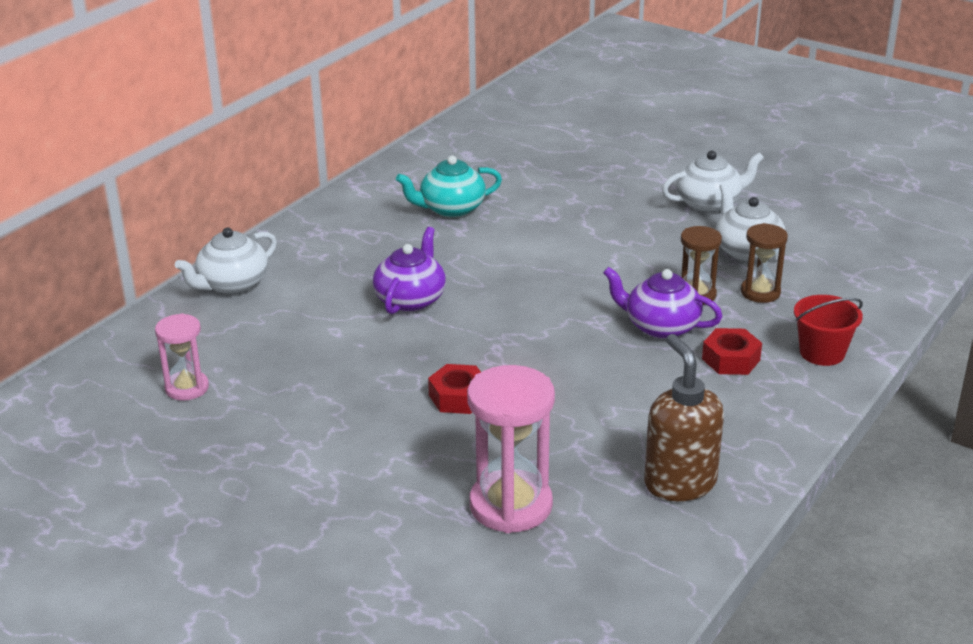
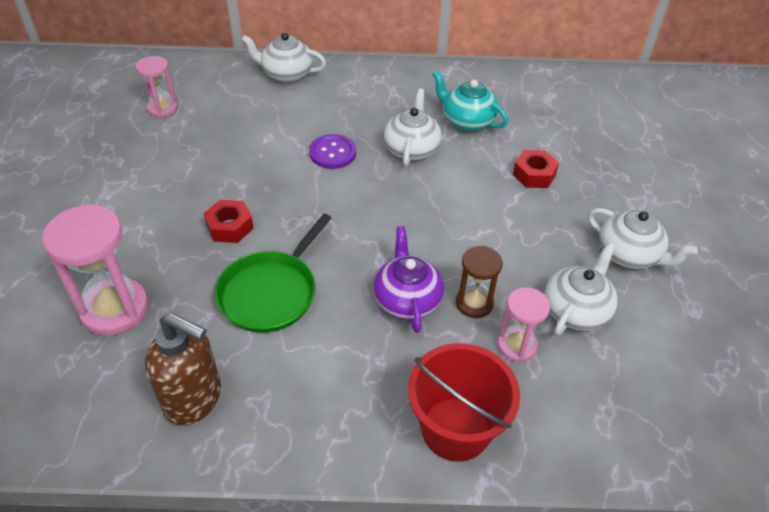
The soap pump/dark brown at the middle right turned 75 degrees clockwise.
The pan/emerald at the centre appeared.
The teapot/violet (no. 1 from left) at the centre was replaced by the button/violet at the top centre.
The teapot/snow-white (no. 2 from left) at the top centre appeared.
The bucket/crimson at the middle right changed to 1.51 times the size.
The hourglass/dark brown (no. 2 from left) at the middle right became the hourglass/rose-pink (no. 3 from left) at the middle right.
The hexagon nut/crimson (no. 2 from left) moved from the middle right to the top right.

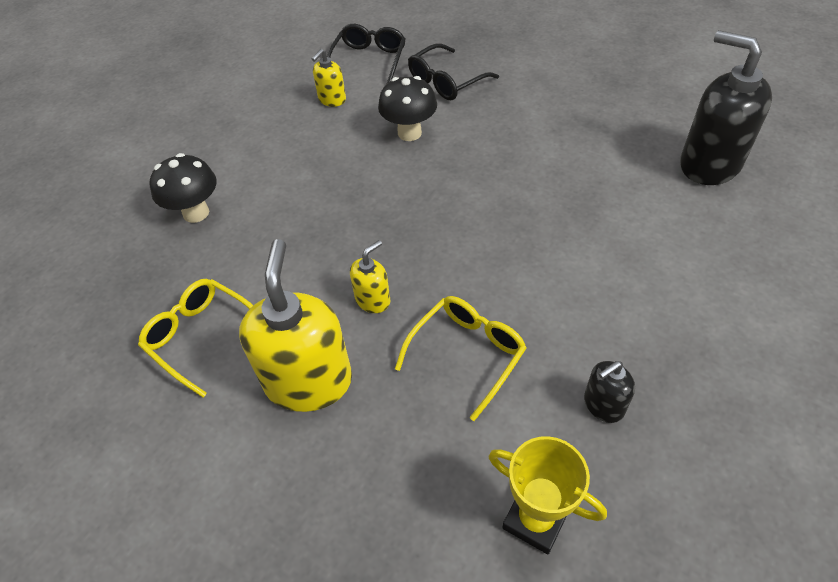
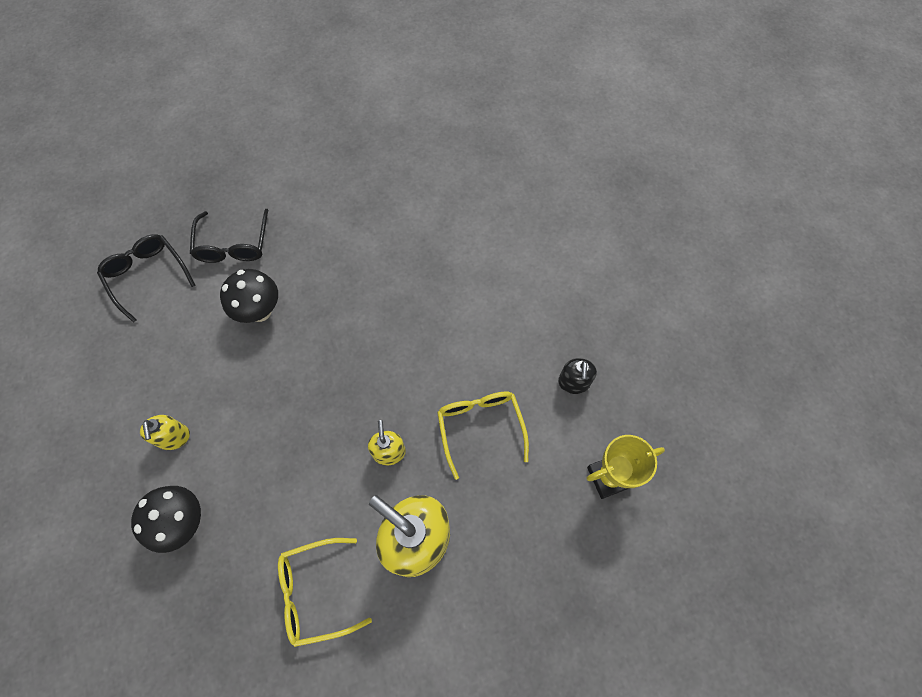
The soap pump/golden (no. 2 from left in the first image) moved from the top centre to the middle left.
The soap pump/black (no. 2 from left) at the top right disappeared.

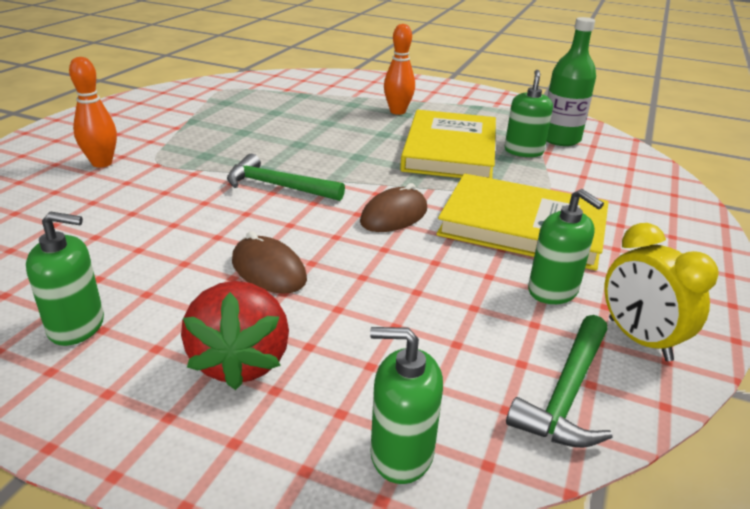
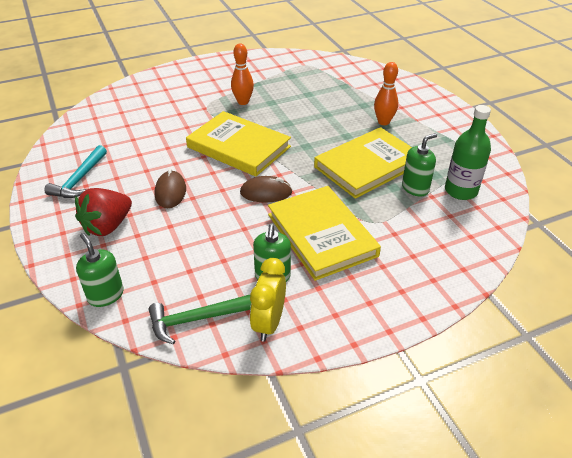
The soap pump/emerald (no. 1 from left) at the middle left was replaced by the hammer/turquoise at the middle left.
The hammer/emerald (no. 1 from left) at the centre was replaced by the book/golden (no. 1 from left) at the top centre.
The bowling pin/bright orange (no. 1 from left) moved from the top left to the top centre.

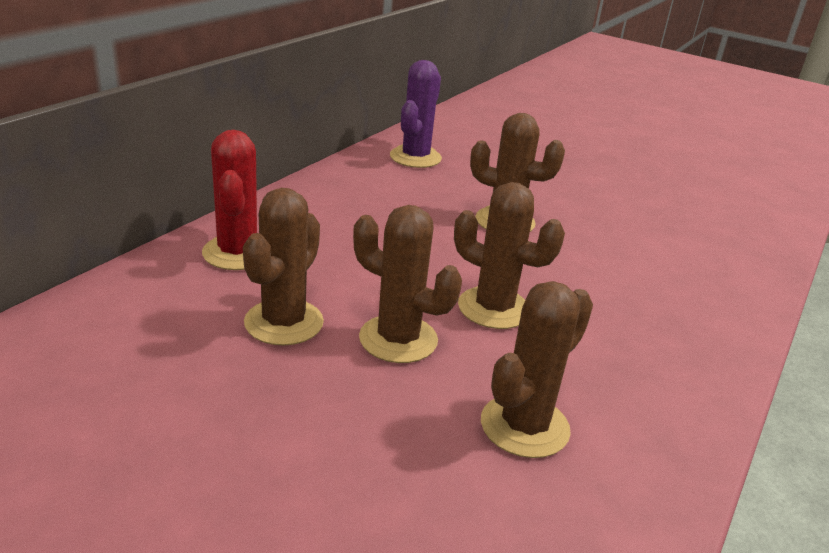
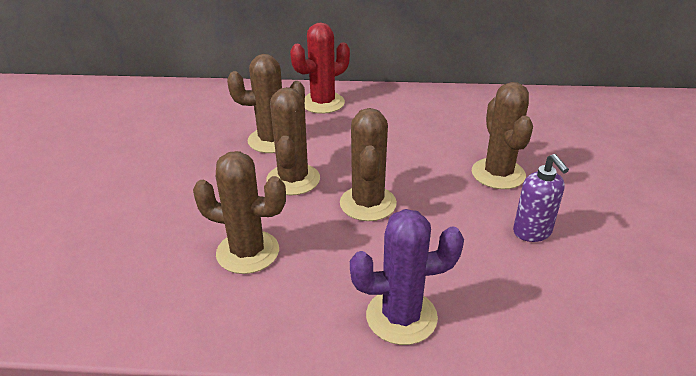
The cactus/violet moved from the top centre to the bottom centre.
The soap pump/violet at the middle right appeared.

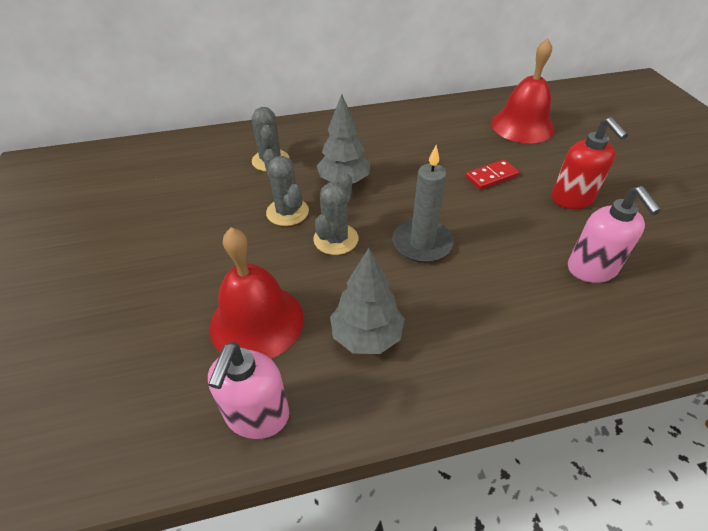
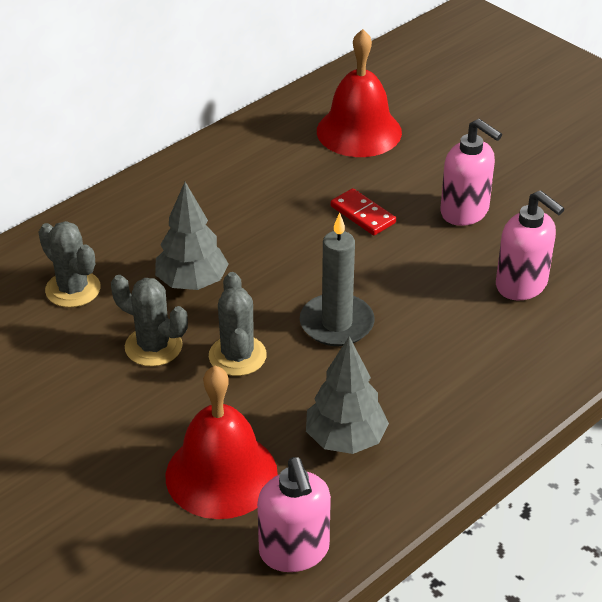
The domino tile/crimson at the top right turned 75 degrees counterclockwise.
The soap pump/crimson at the top right became the soap pump/rose-pink (no. 2 from left) at the top right.

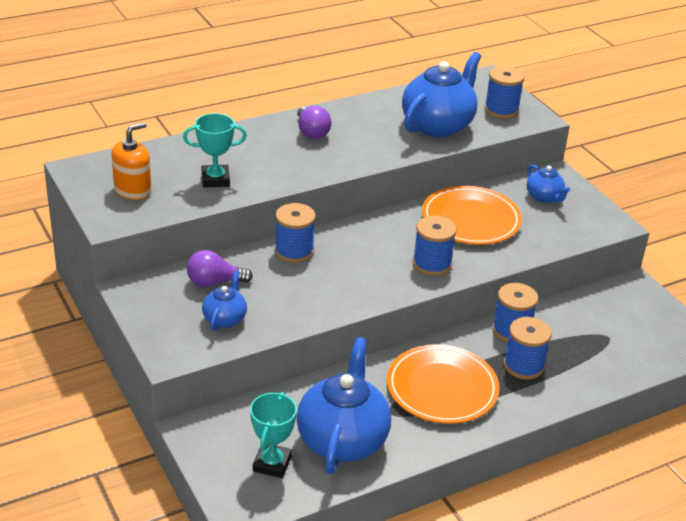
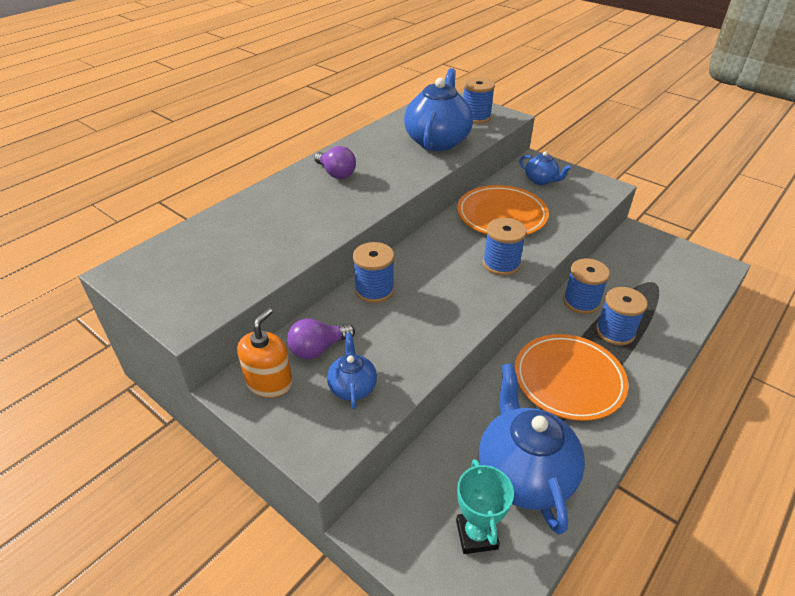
The soap pump/bright orange moved from the top left to the centre.
The trophy/turquoise (no. 1 from left) at the top left disappeared.

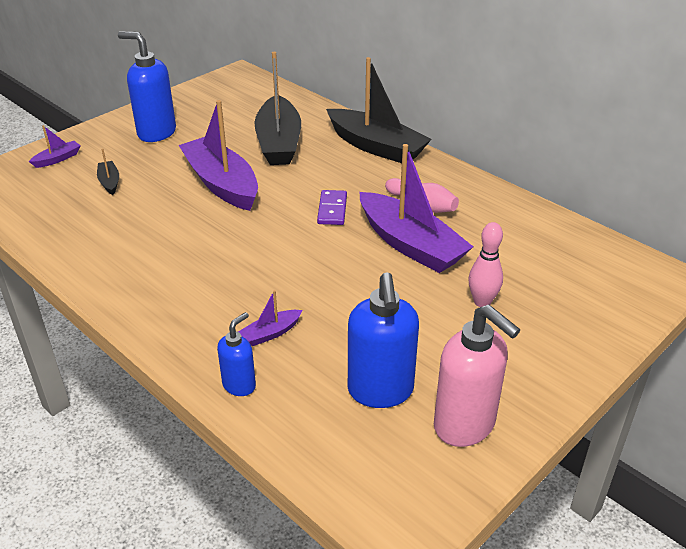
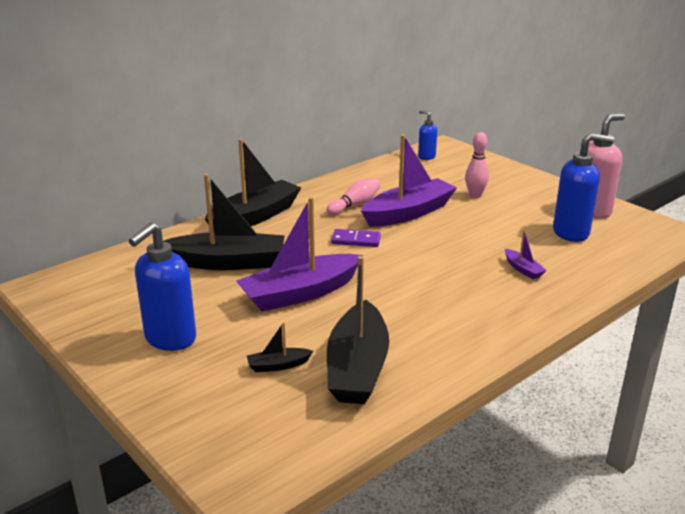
The boat/black (no. 4 from left) at the centre appeared.
The soap pump/cobalt (no. 2 from left) moved from the centre to the top centre.
The boat/violet (no. 1 from left) at the top left disappeared.

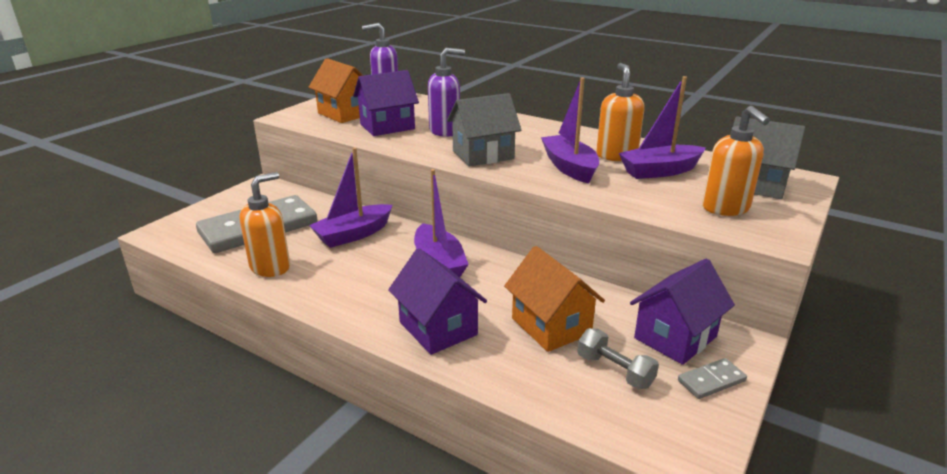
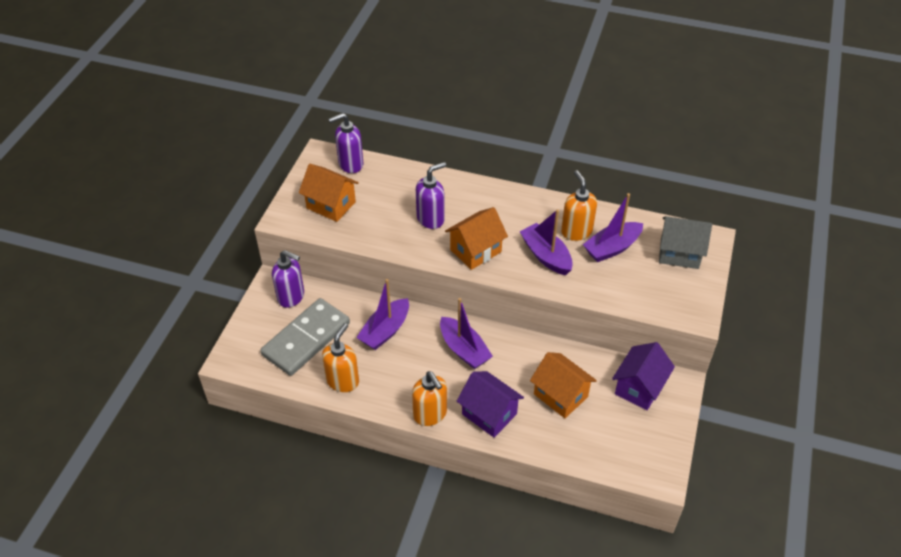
The soap pump/violet (no. 1 from left) at the middle left appeared.
The soap pump/bright orange (no. 3 from left in the first image) moved from the middle right to the bottom centre.
The toy house/ash-grey (no. 1 from left) at the top centre became the toy house/bright orange (no. 2 from left) at the centre.
The toy house/violet (no. 1 from left) at the top centre disappeared.
The hand weight/ash-grey at the bottom centre disappeared.
The domino tile/ash-grey (no. 2 from left) at the bottom right disappeared.

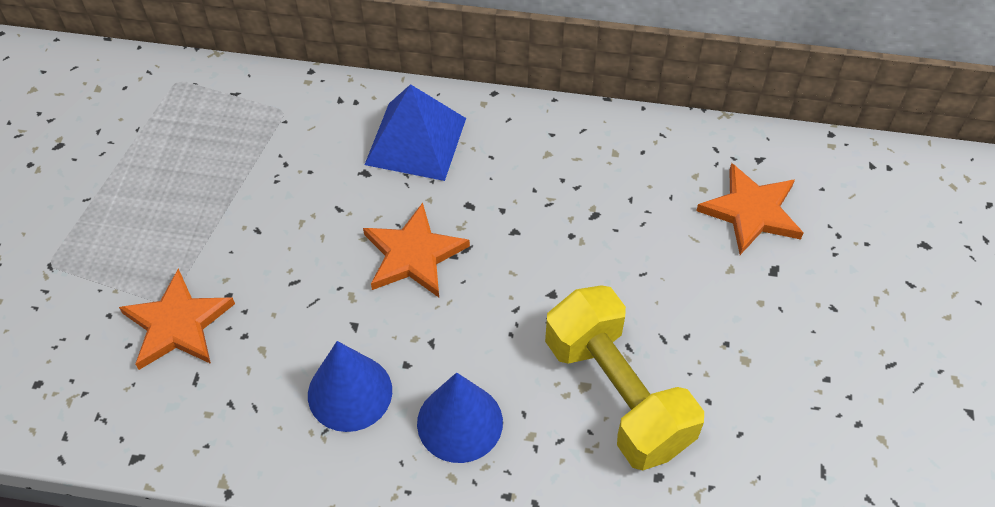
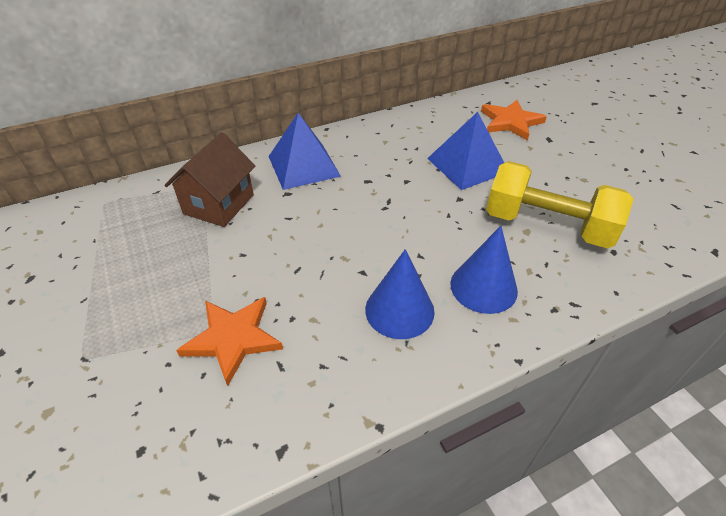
The toy house/dark brown at the middle left appeared.
The pyramid shape/cobalt (no. 2 from left) at the top centre appeared.
The five-pointed star/bright orange (no. 2 from left) at the centre disappeared.

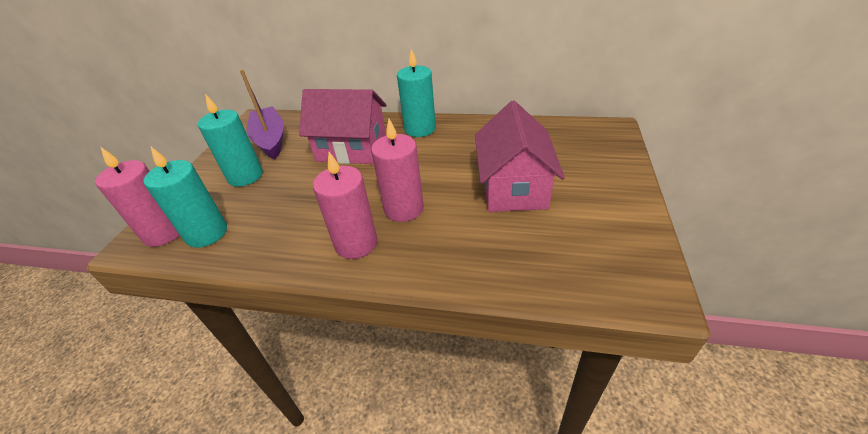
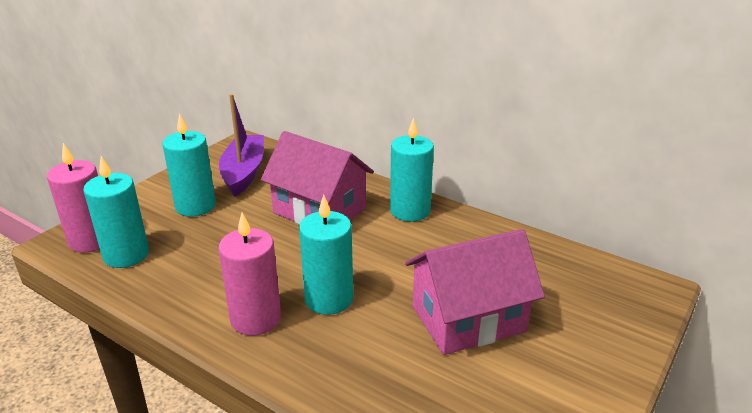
The wax candle/rose-pink (no. 3 from left) at the centre became the wax candle/turquoise (no. 3 from left) at the centre.
The toy house/rose-pink (no. 2 from left) at the centre turned 45 degrees clockwise.

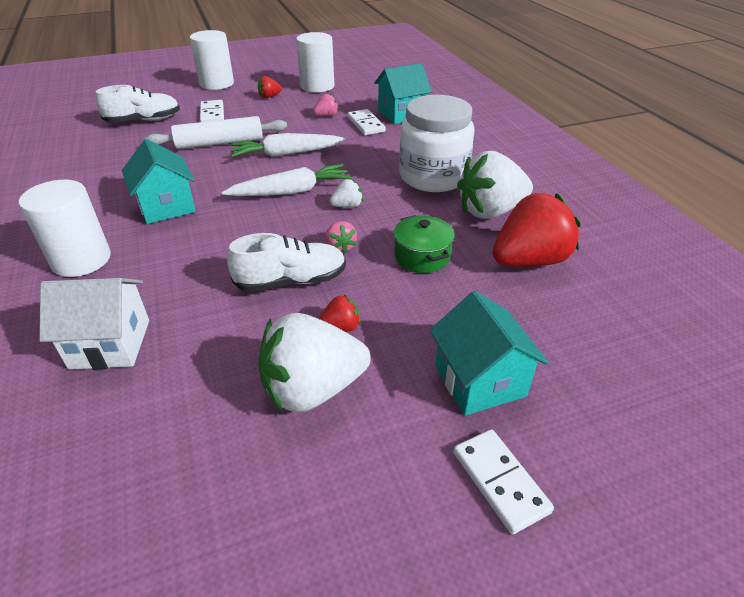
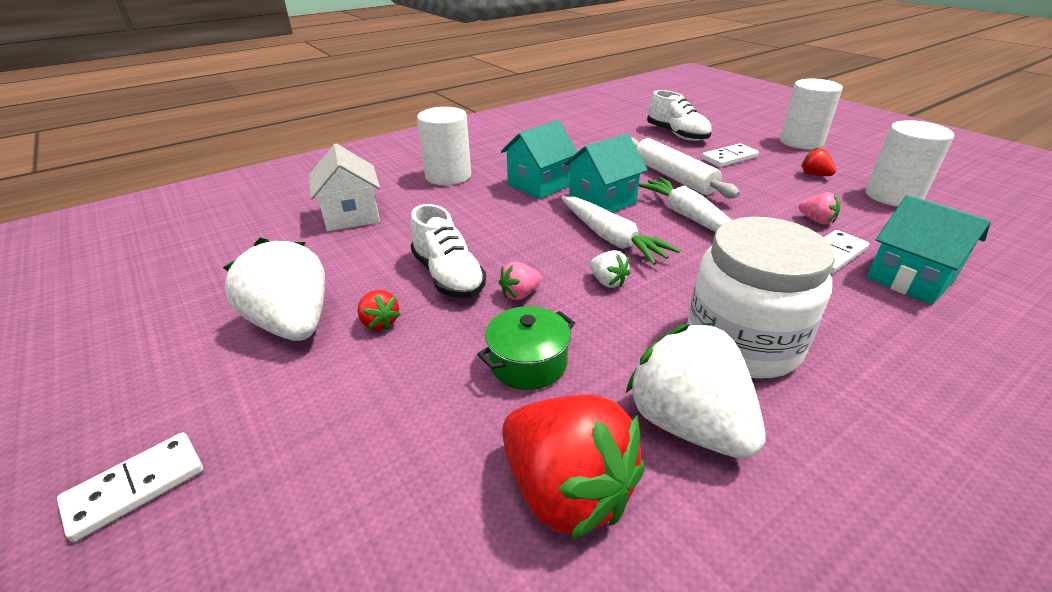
The toy house/turquoise (no. 3 from left in the first image) moved from the centre to the top centre.

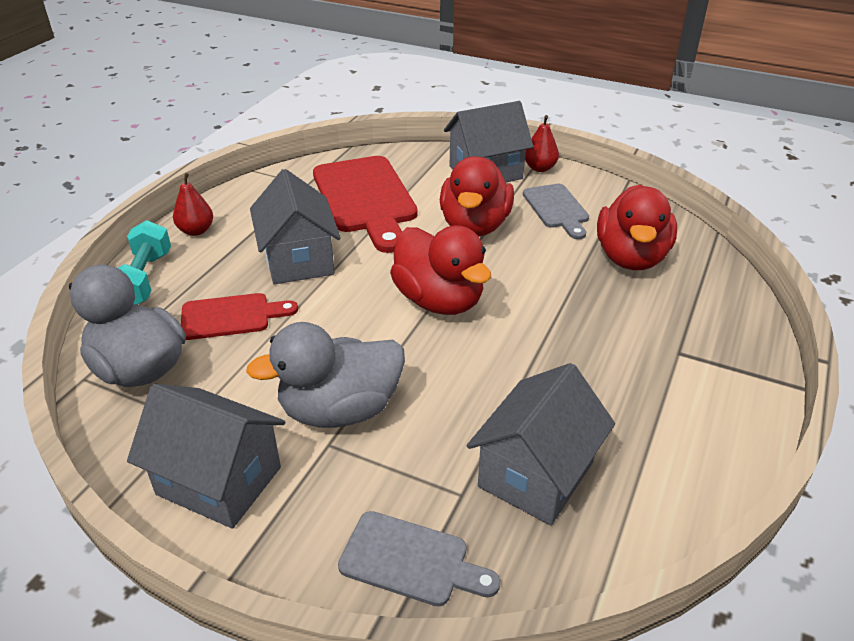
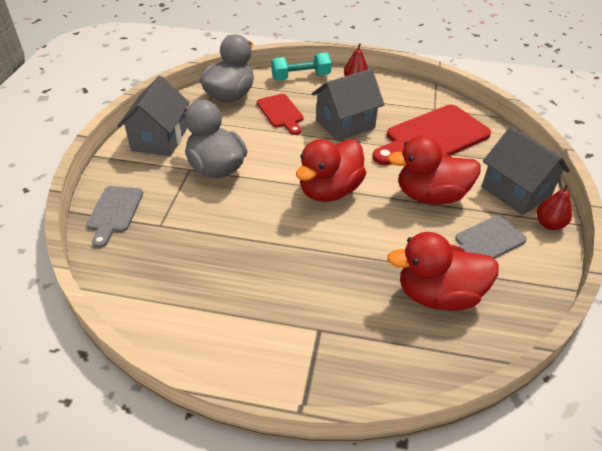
The toy house/ash-grey (no. 4 from left) at the bottom centre disappeared.

